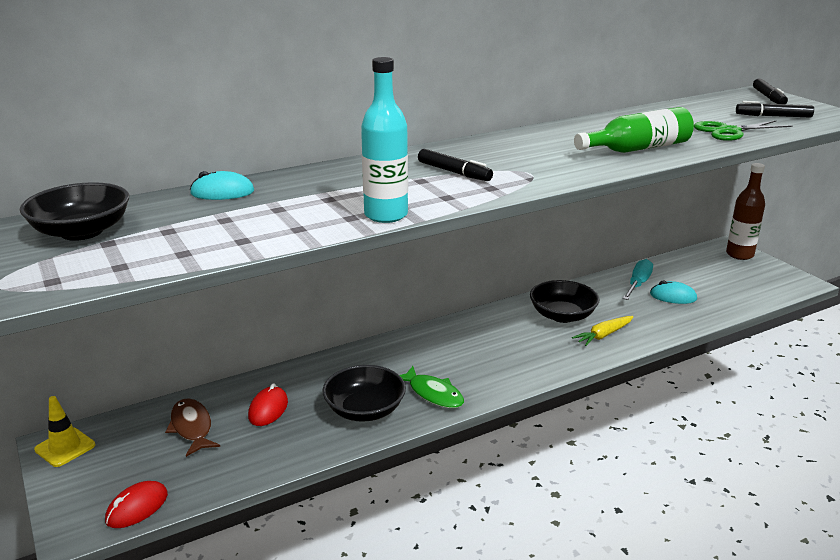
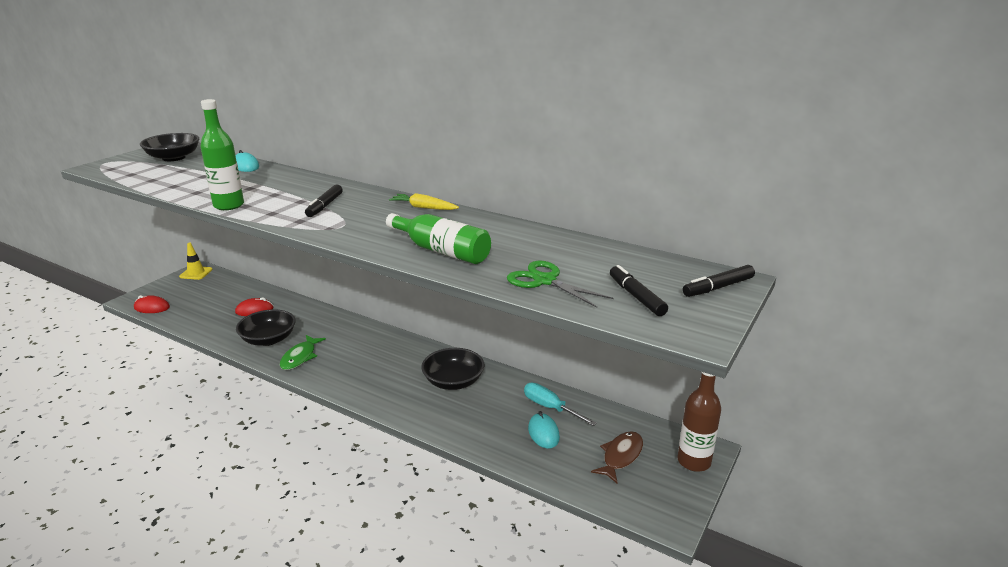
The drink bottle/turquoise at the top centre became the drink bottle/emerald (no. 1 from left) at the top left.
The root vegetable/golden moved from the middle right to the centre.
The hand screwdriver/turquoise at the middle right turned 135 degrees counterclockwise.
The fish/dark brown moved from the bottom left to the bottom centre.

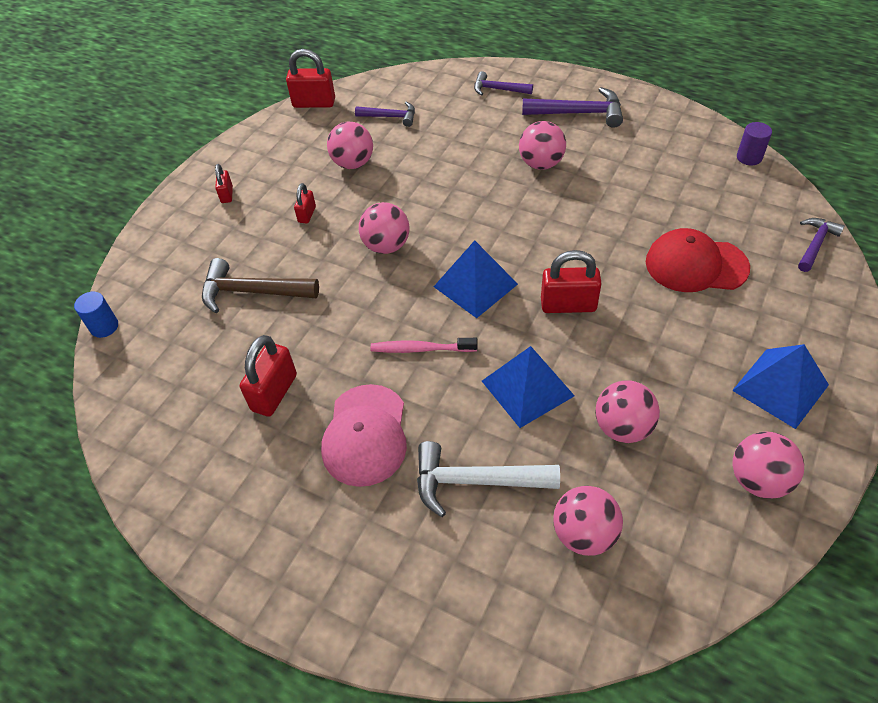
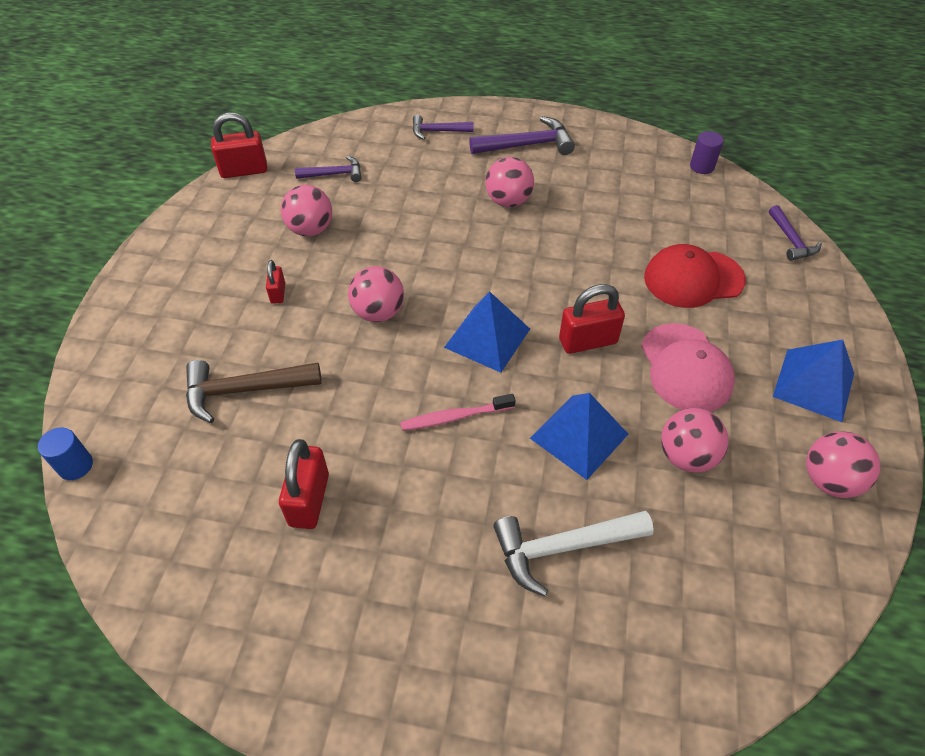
The cap/rose-pink moved from the centre to the middle right.
The hammer/violet (no. 4 from left) at the middle right turned 150 degrees clockwise.
The lock/crimson (no. 1 from left) at the top left disappeared.
The sphere/rose-pink (no. 4 from left) at the bottom right disappeared.

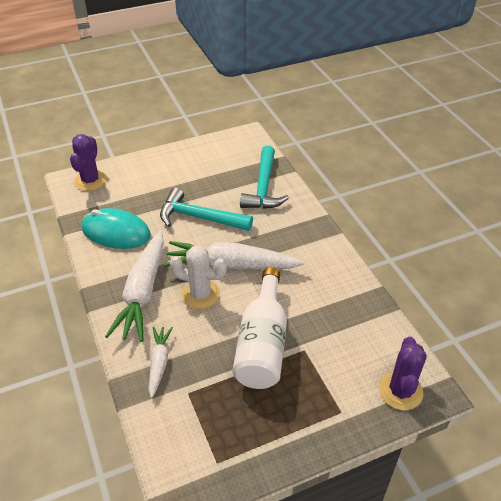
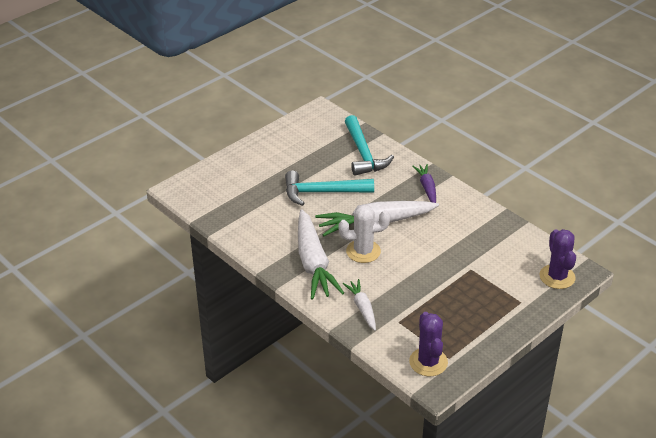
The cactus/violet (no. 1 from left) moved from the top left to the bottom centre.
The root vegetable/violet at the centre appeared.
The PC mouse/turquoise at the middle left disappeared.
The drink bottle/snow-white at the centre disappeared.

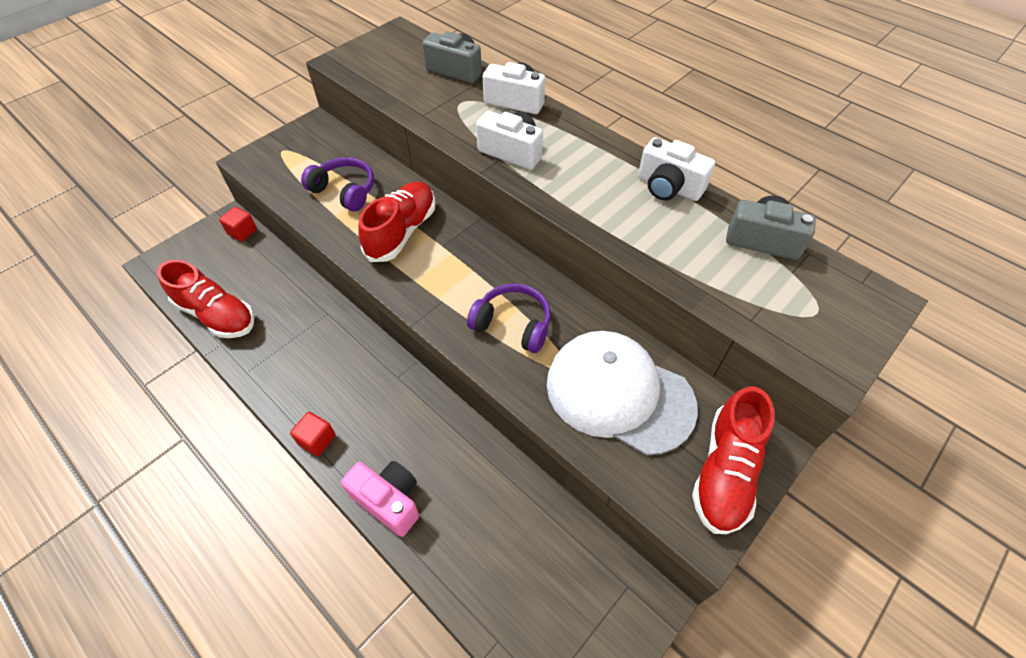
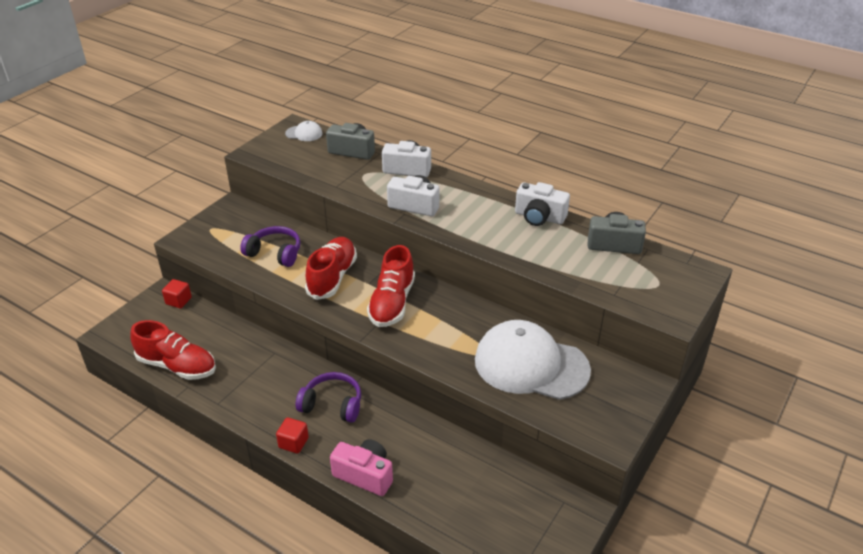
The cap/snow-white (no. 1 from left) at the top centre appeared.
The over-ear headphones/violet (no. 2 from left) moved from the centre to the bottom centre.
The lace-up shoe/crimson (no. 3 from left) moved from the bottom right to the centre.

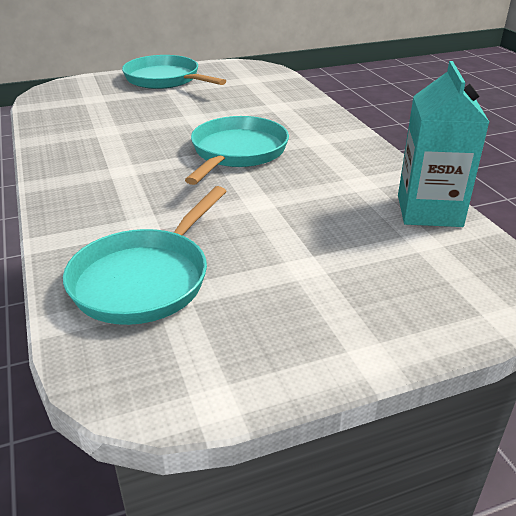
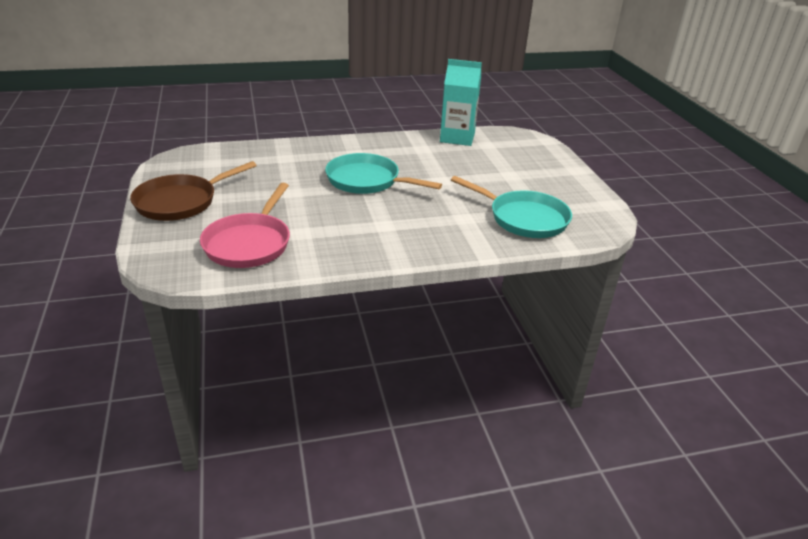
The pan/turquoise (no. 2 from left) at the top centre became the pan/dark brown at the middle left.
The pan/rose-pink at the middle left appeared.

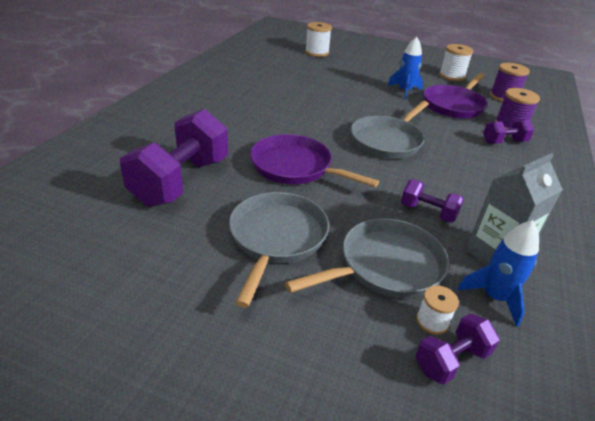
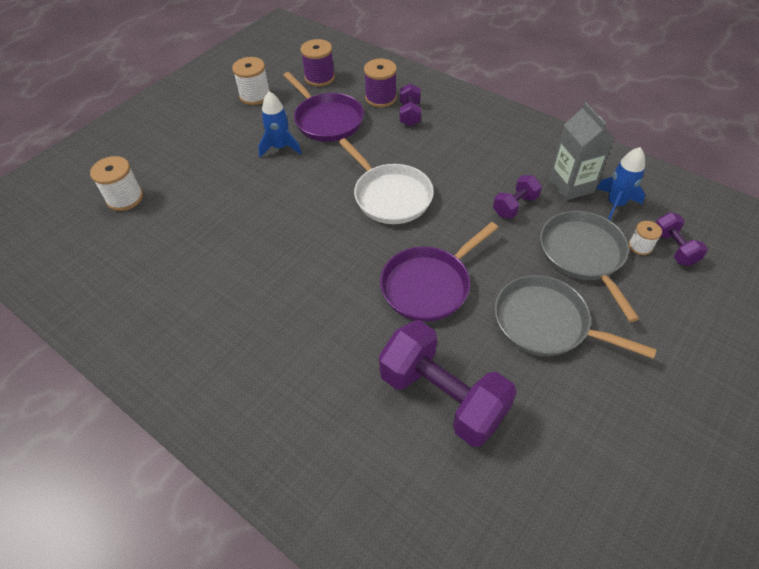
The pan/ash-grey (no. 3 from left) at the top centre became the pan/snow-white at the top centre.

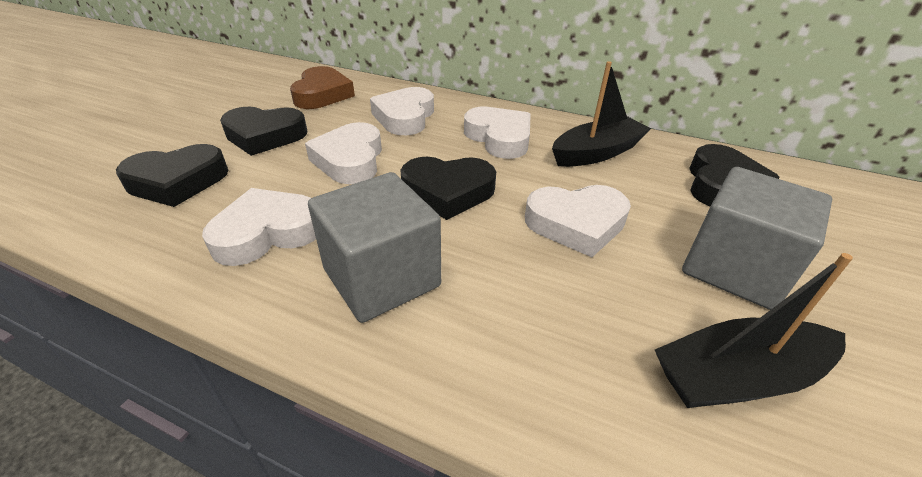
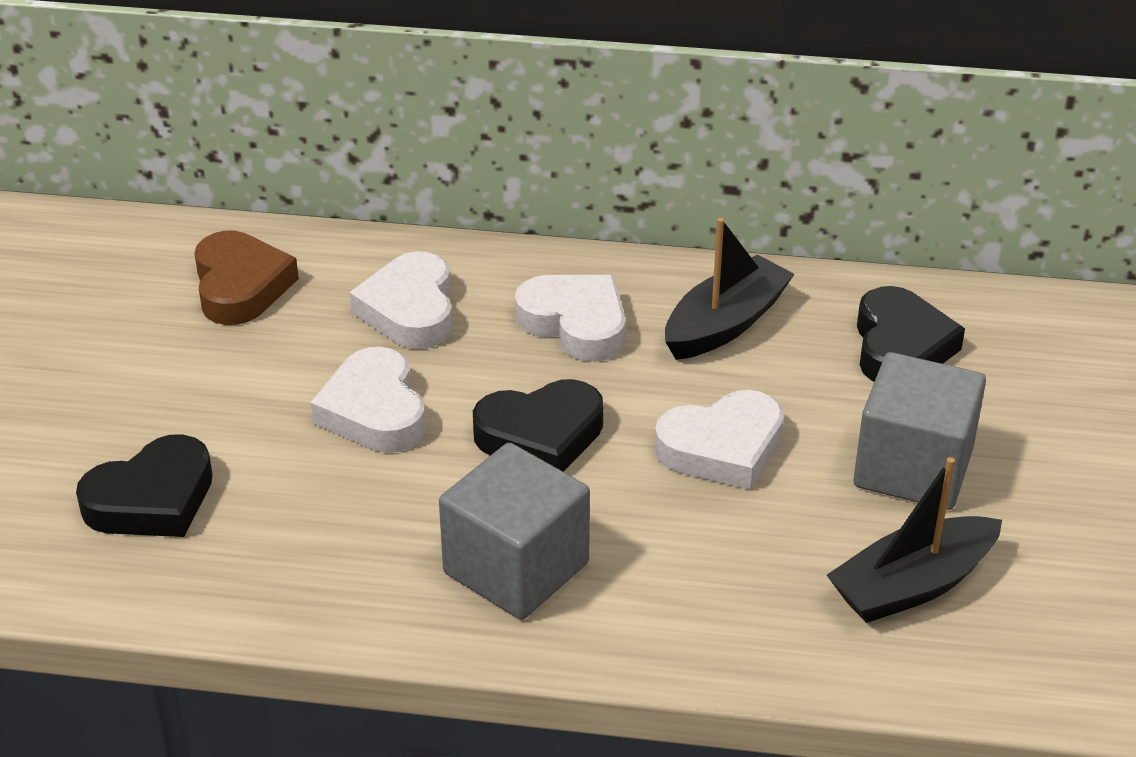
The heart/snow-white (no. 1 from left) at the middle left disappeared.
The heart/black (no. 2 from left) at the top left disappeared.

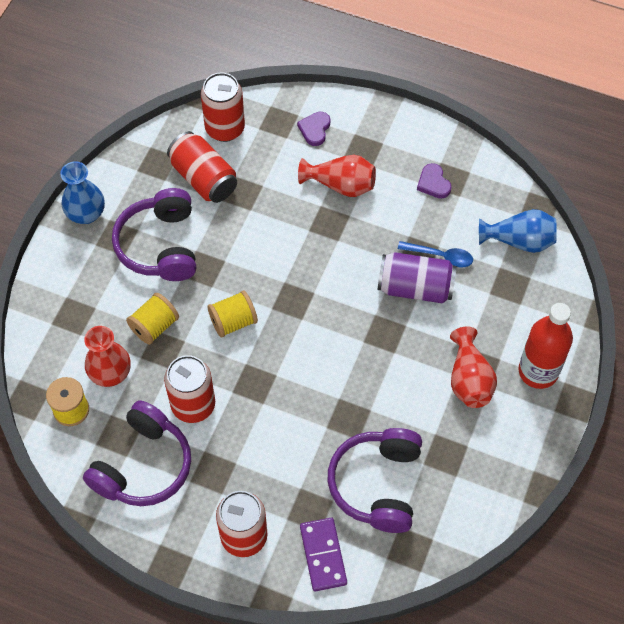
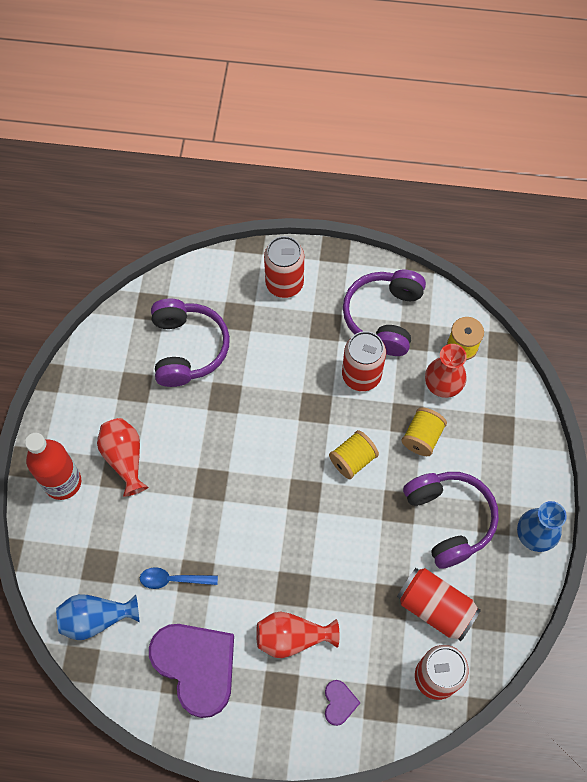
The heart/violet (no. 2 from left in the first image) at the top right changed to 2.33 times the size.
The domino tile/violet at the bottom centre disappeared.
The can/violet at the middle right disappeared.

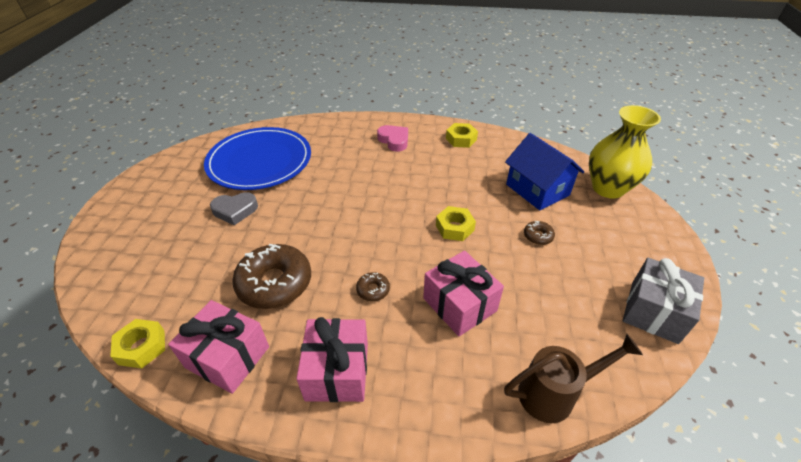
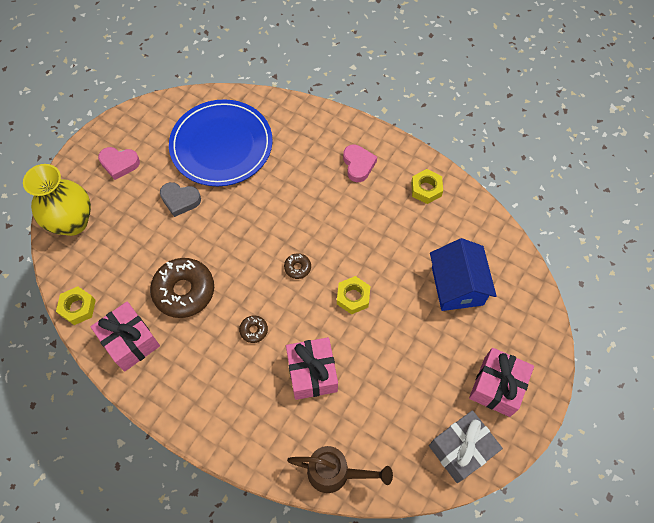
The tall vase/golden moved from the top right to the middle left.
The heart/rose-pink (no. 1 from left) at the top left appeared.
The donut/dark brown (no. 3 from left) moved from the middle right to the centre.
The present/rose-pink (no. 2 from left in the first image) moved from the bottom centre to the bottom right.

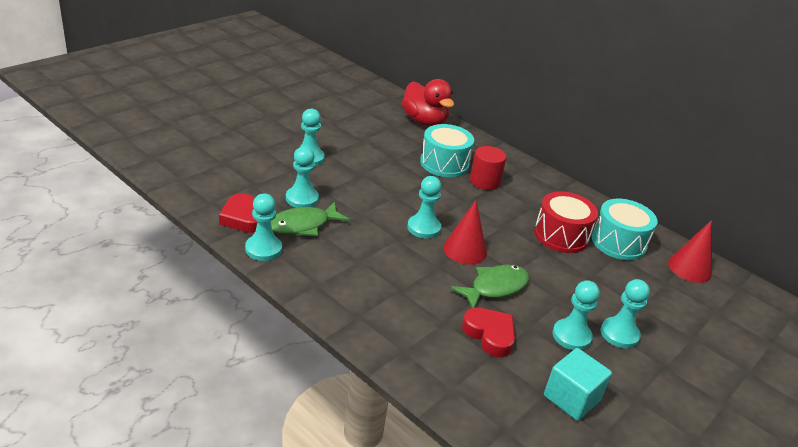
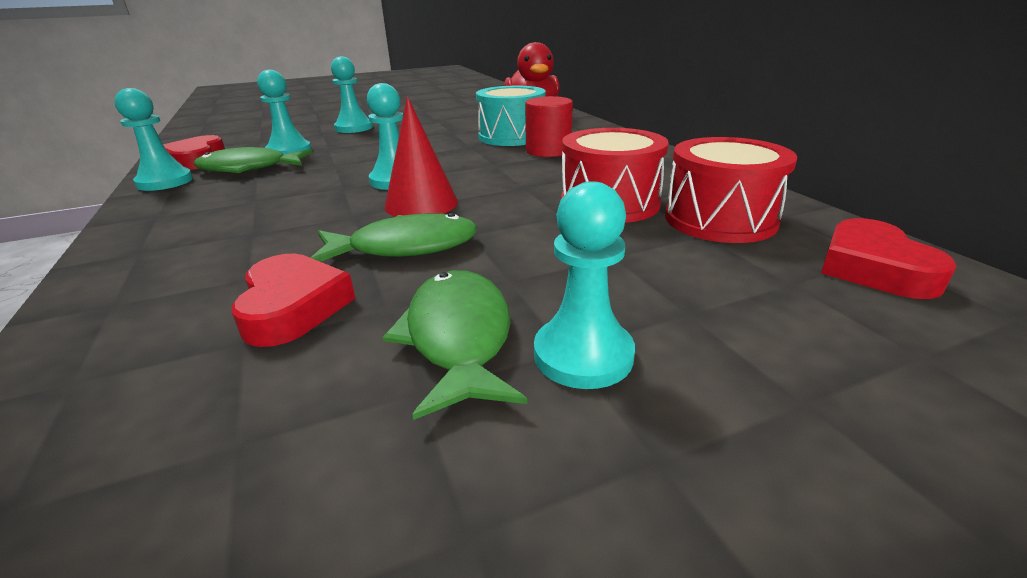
The game pawn/turquoise (no. 5 from left) at the bottom right was replaced by the fish/emerald (no. 3 from left) at the centre.
The drum/turquoise (no. 2 from left) at the middle right became the drum/crimson (no. 2 from left) at the top right.
The solid cone/crimson (no. 2 from left) at the middle right was replaced by the heart/crimson (no. 3 from left) at the middle right.
The block/turquoise at the bottom right disappeared.

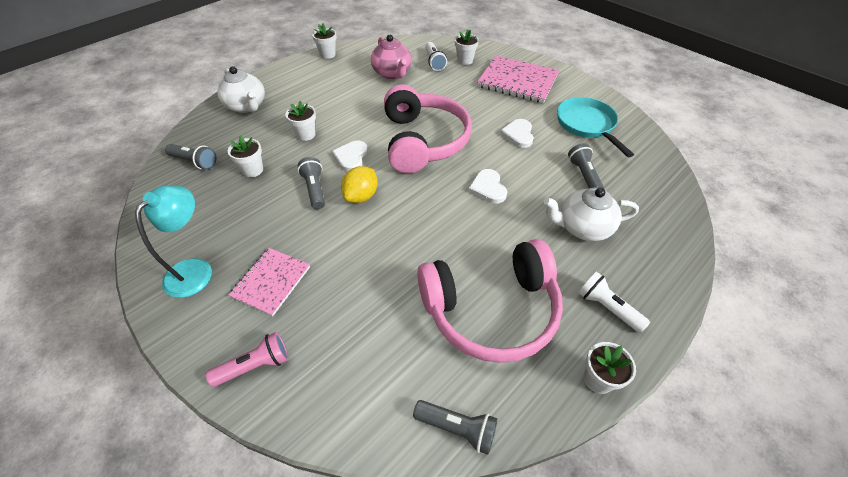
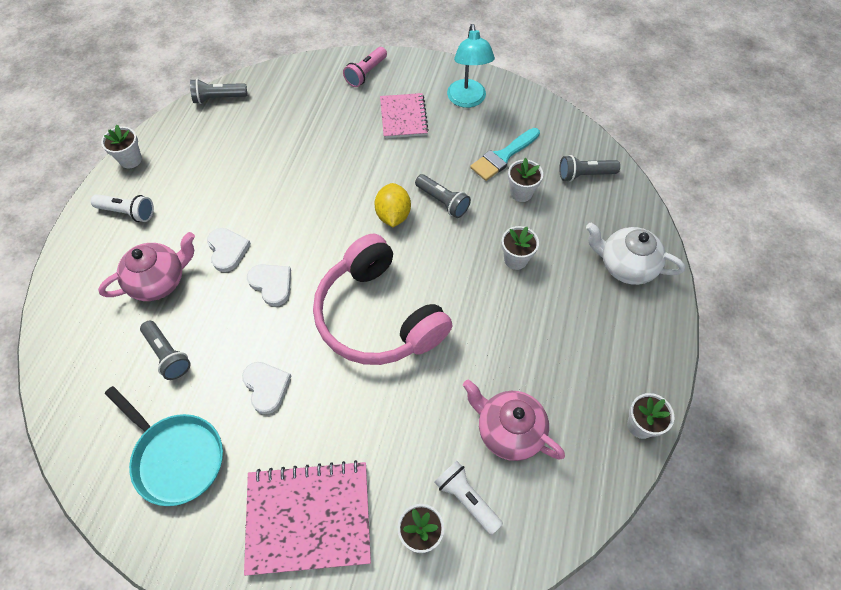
The teapot/snow-white (no. 2 from left) at the middle right became the teapot/rose-pink (no. 1 from left) at the middle left.
The heart/snow-white (no. 1 from left) moved from the top centre to the middle left.
The brush/turquoise at the top centre appeared.
The over-ear headphones/rose-pink (no. 2 from left) at the centre disappeared.

